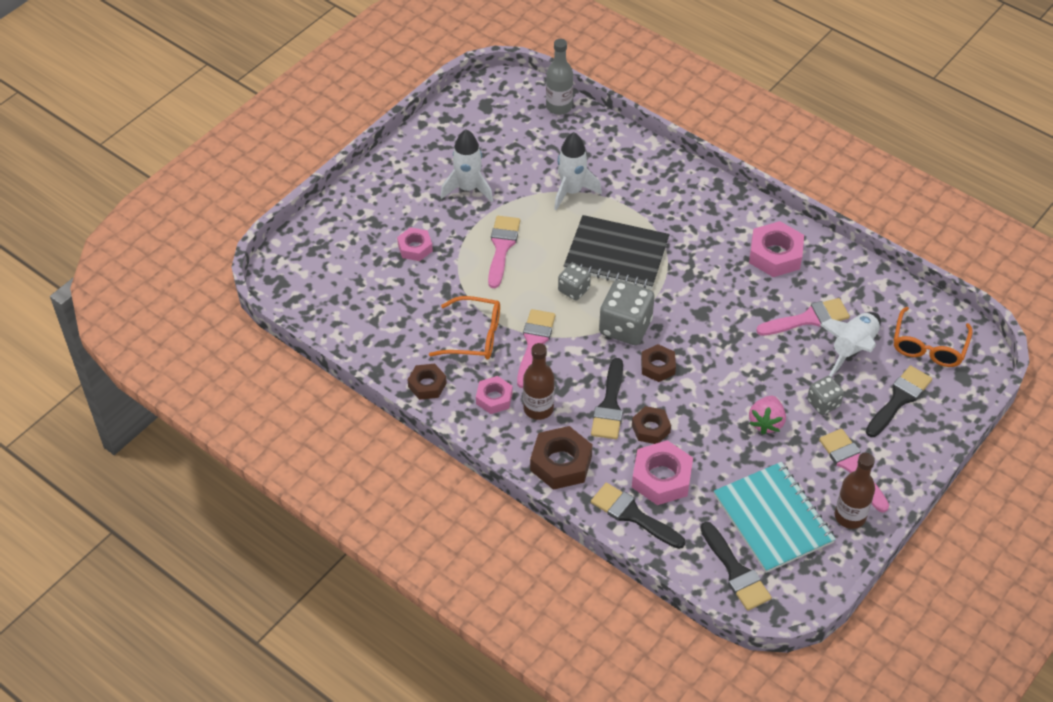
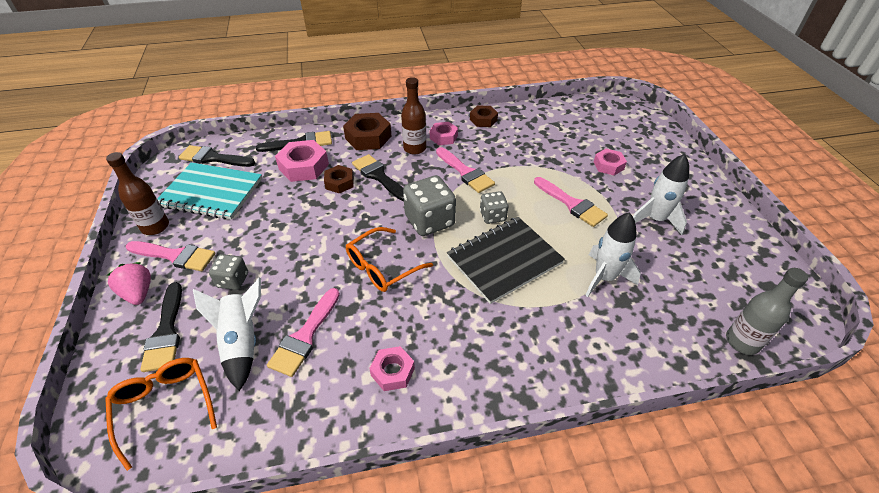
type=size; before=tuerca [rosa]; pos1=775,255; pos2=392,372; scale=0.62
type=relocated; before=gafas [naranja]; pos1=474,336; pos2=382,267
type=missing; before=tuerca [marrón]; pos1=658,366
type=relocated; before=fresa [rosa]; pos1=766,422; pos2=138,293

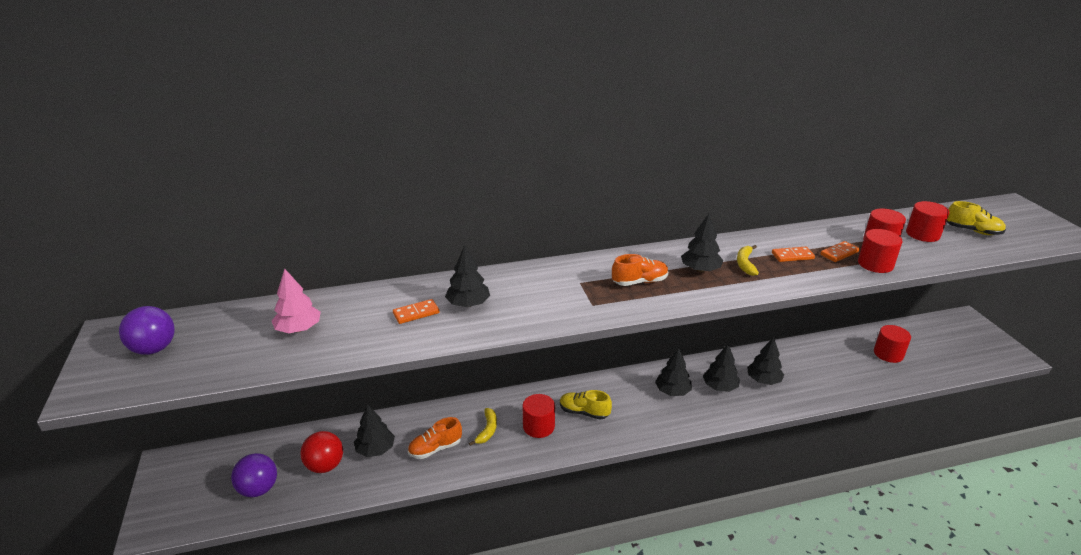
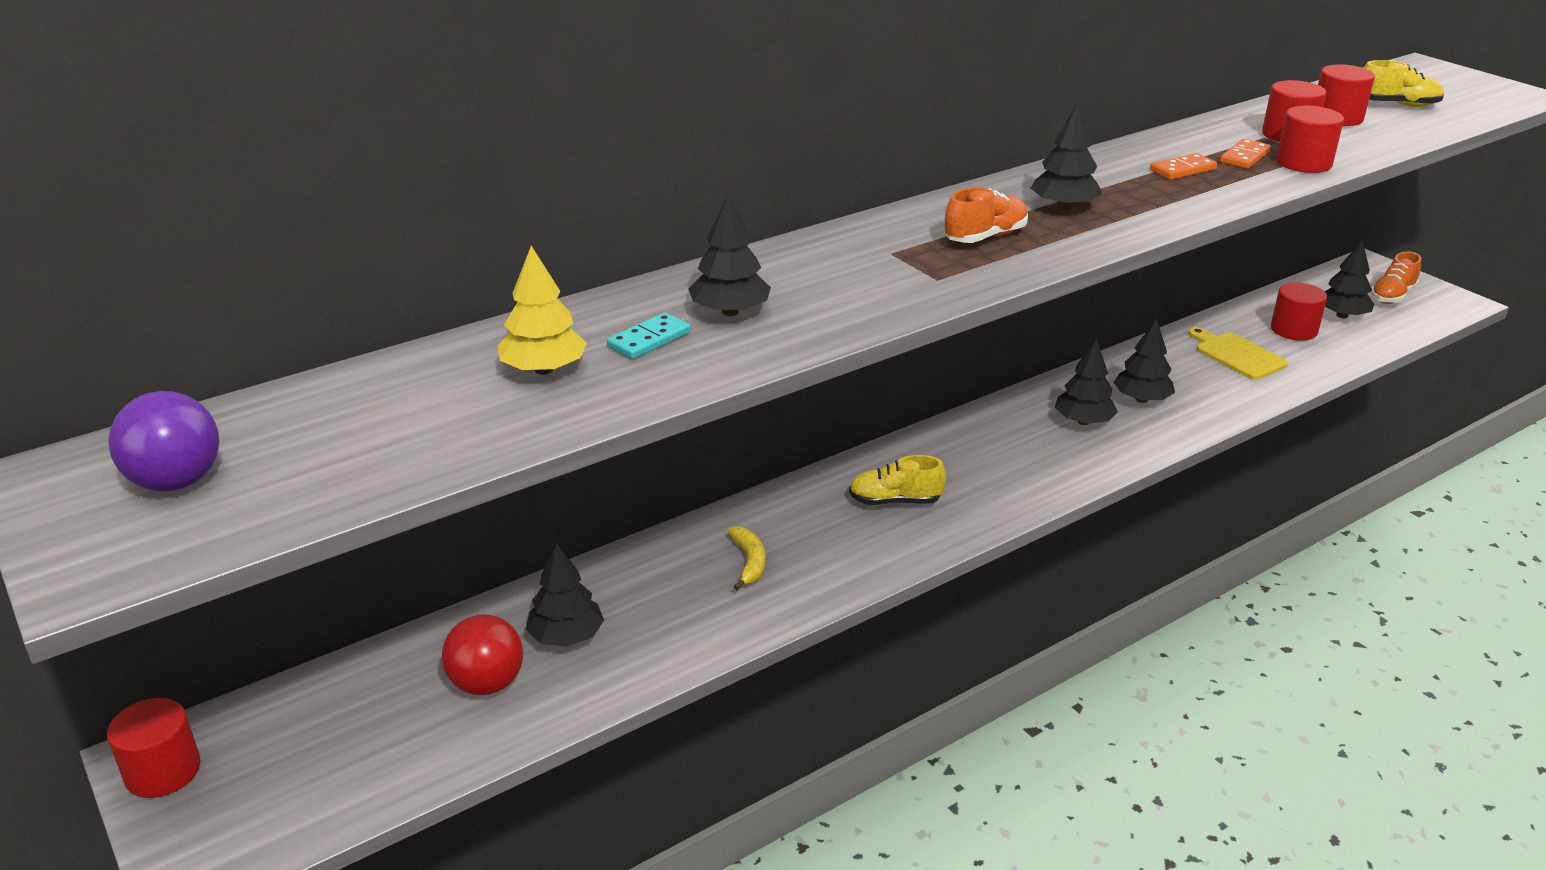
type=missing; before=plátano [amarillo]; pos1=745,264
type=missing; before=árbol [rosa]; pos1=298,329
type=colour; before=ficha de dominó [naranja]; after=ficha de dominó [turquesa]; pos1=416,313; pos2=649,340
type=relocated; before=árbol [negro]; pos1=672,391; pos2=1342,315
type=relocated; before=cilindro [rojo]; pos1=538,426; pos2=163,771
type=relocated; before=zapato [naranja]; pos1=435,448; pos2=1392,296
type=missing; before=pelota [morado]; pos1=259,489
type=appeared; after=árbol [amarillo]; pos2=544,369
type=appeared; after=tabla de cortar [amarillo]; pos2=1237,355

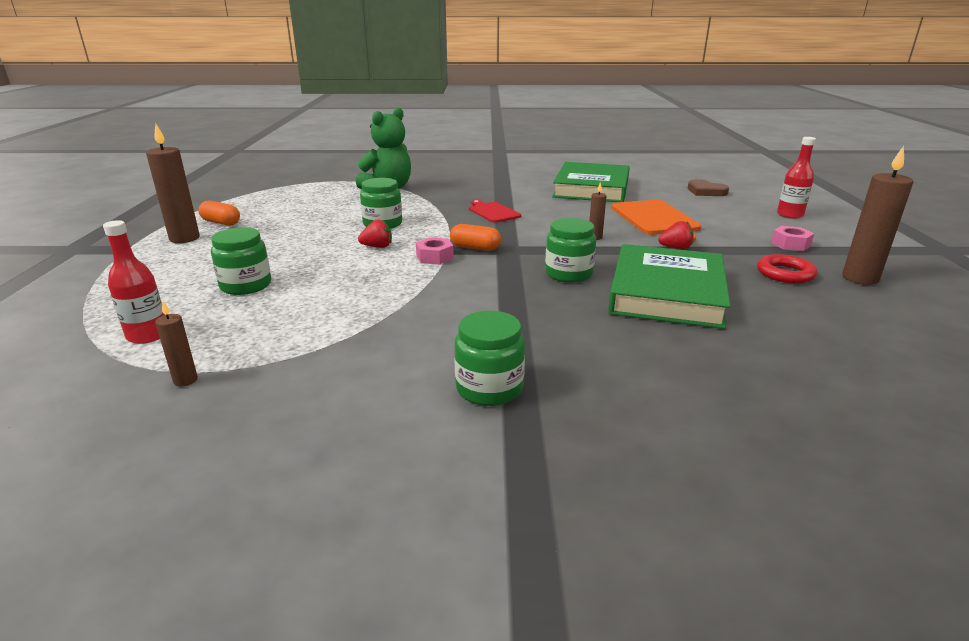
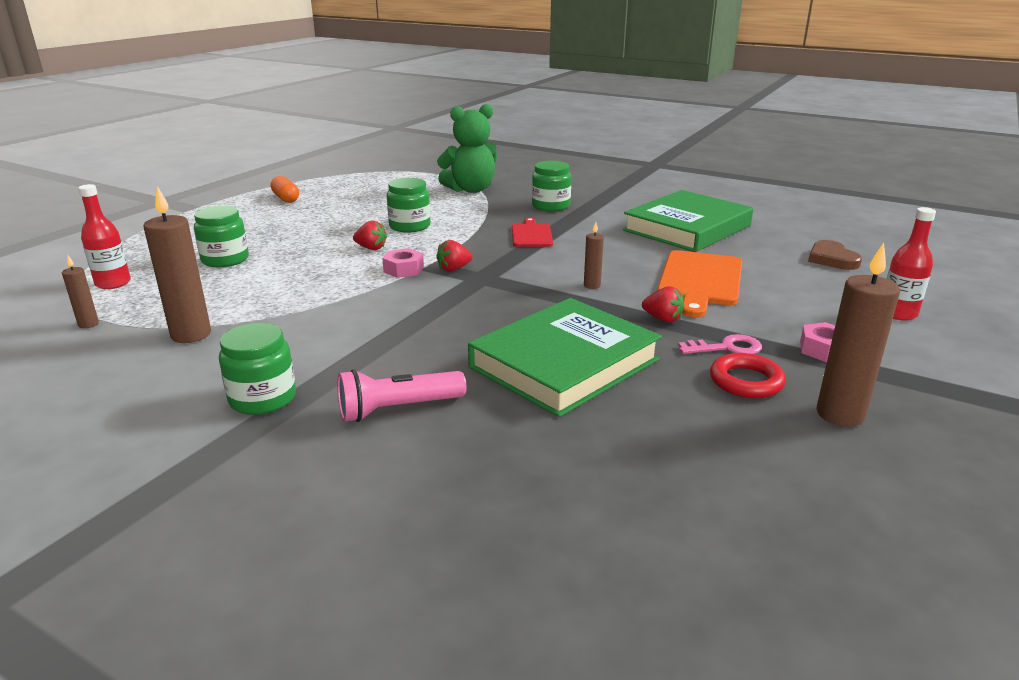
type=relocated; before=vela [marrón]; pos1=184,238; pos2=191,335
type=relocated; before=tarro [verde]; pos1=568,274; pos2=550,206
type=exchanged; before=cápsula [naranja]; after=fresa [rojo]; pos1=475,248; pos2=454,269
type=appeared; after=llave [rosa]; pos2=727,348
type=appeared; after=lámpara de mano [rosa]; pos2=398,409

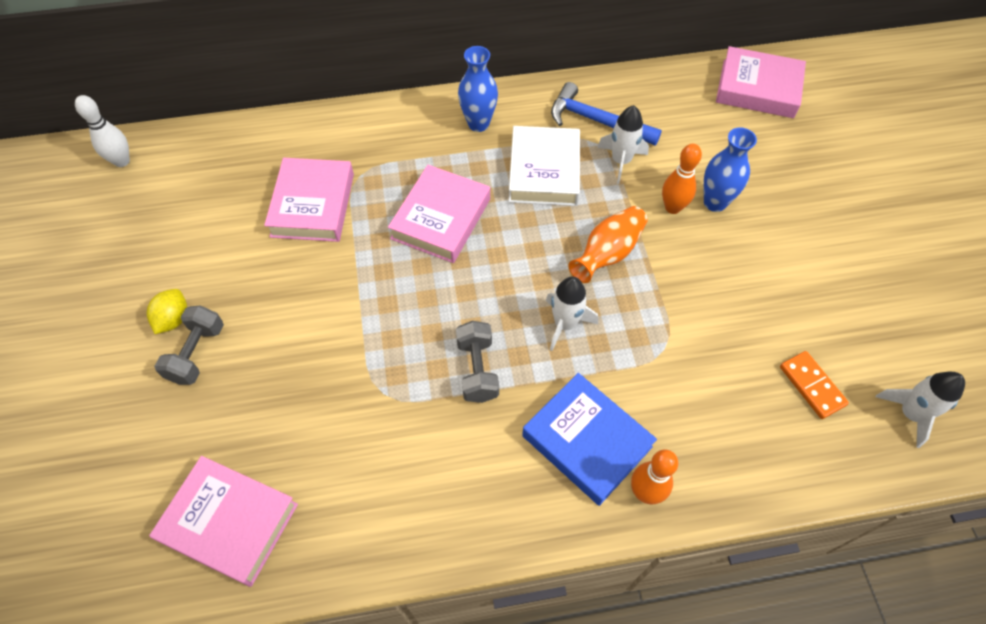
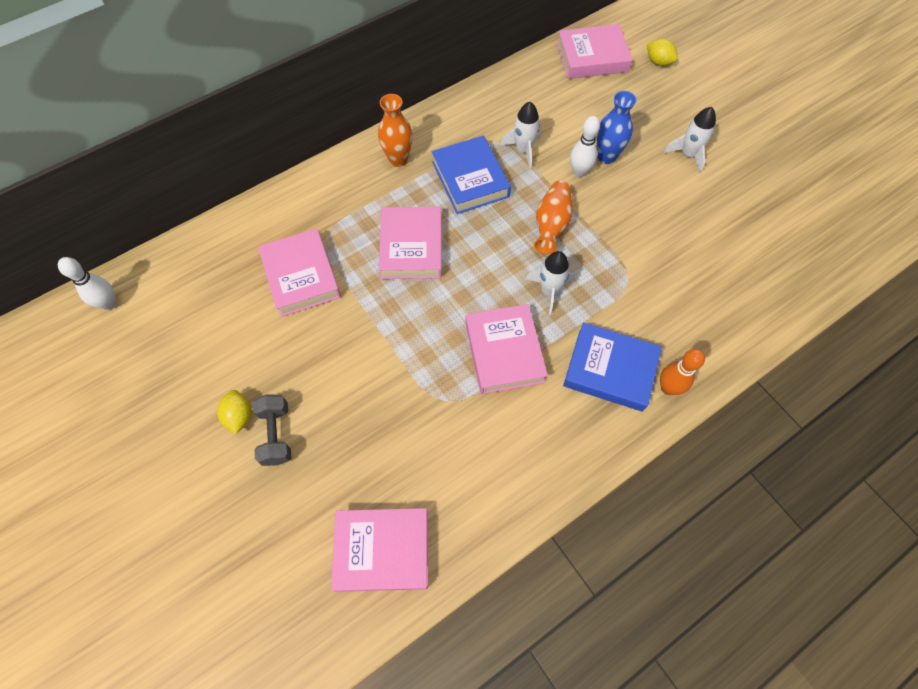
type=colour; before=florero [azul]; after=florero [naranja]; pos1=478,124; pos2=398,159
type=missing; before=martillo [azul]; pos1=596,121
type=colour; before=libro [blanco]; after=libro [azul]; pos1=544,171; pos2=470,179
type=colour; before=bolo [naranja]; after=bolo [blanco]; pos1=672,207; pos2=579,172
type=exchanged; before=mancuerna [gris]; after=libro [rosa]; pos1=477,370; pos2=504,352
type=missing; before=ficha de dominó [naranja]; pos1=811,386
type=relocated; before=cohete [blanco]; pos1=910,414; pos2=688,155
type=appeared; after=limón [amarillo]; pos2=658,62

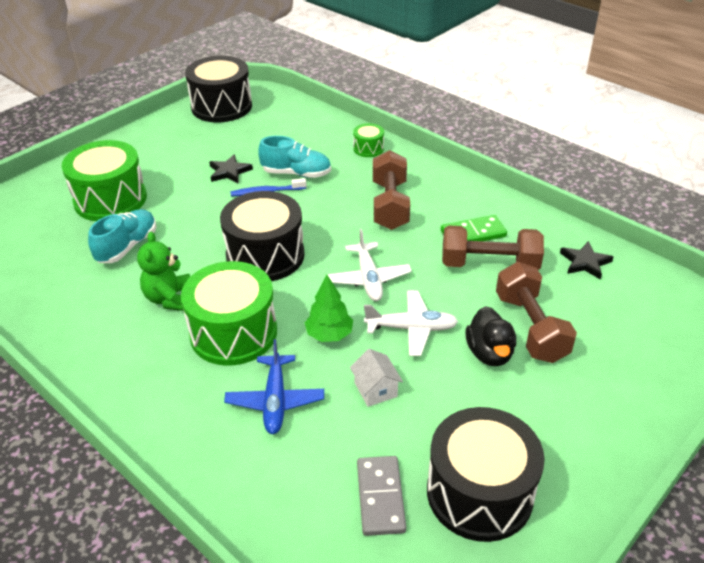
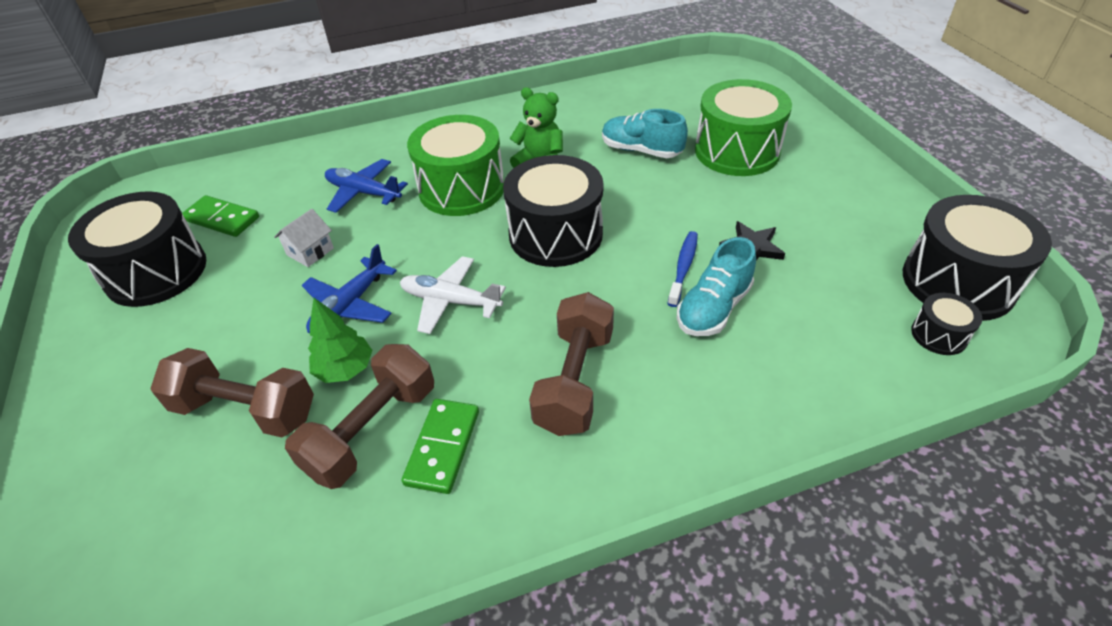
type=missing; before=tambor [verde]; pos1=368,148
type=spun; before=mancuerna [marrón]; pos1=390,205; pos2=574,380; turn=75
type=spun; before=zapato [turquesa]; pos1=127,246; pos2=641,150; turn=150
type=missing; before=estrella [negro]; pos1=585,262
type=relocated; before=árbol [verde]; pos1=329,334; pos2=345,369
type=colour; before=avión [blanco]; after=avión [azul]; pos1=411,328; pos2=349,305
type=missing; before=pato [negro]; pos1=489,353
type=spun; before=casa [blanco]; pos1=375,389; pos2=310,251; turn=-60
type=colour; before=ficha de dominó [gris]; after=ficha de dominó [verde]; pos1=380,497; pos2=222,219
type=appeared; after=tambor [negro]; pos2=939,335

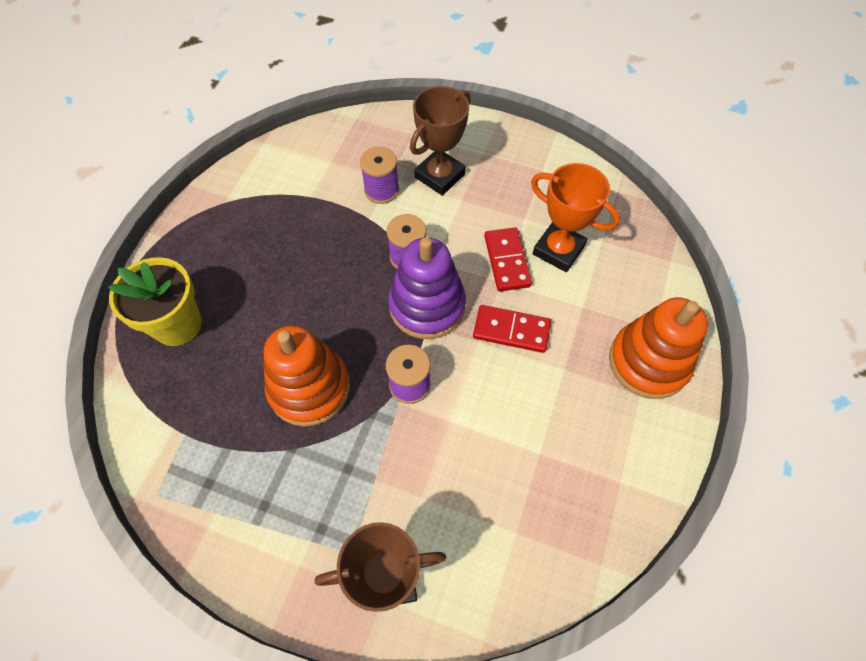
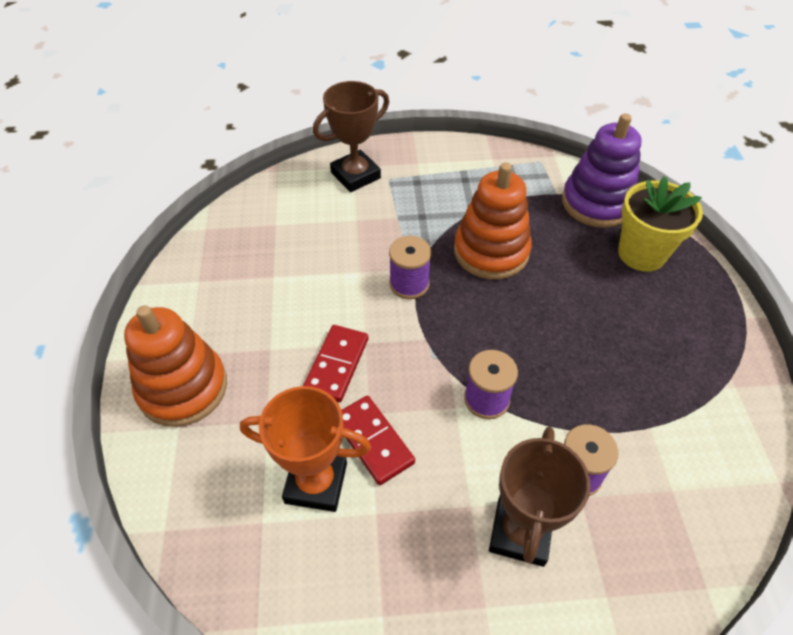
type=relocated; before=juguete apilable [morado]; pos1=427,306; pos2=597,203
type=spun; before=ficha de dominó [rojo]; pos1=511,330; pos2=336,365; turn=-60

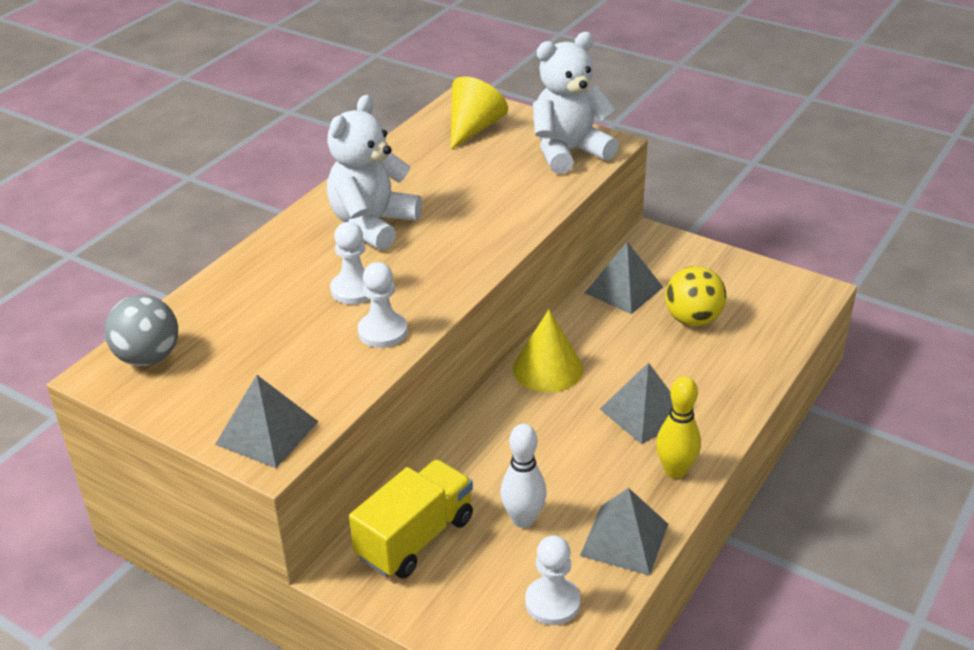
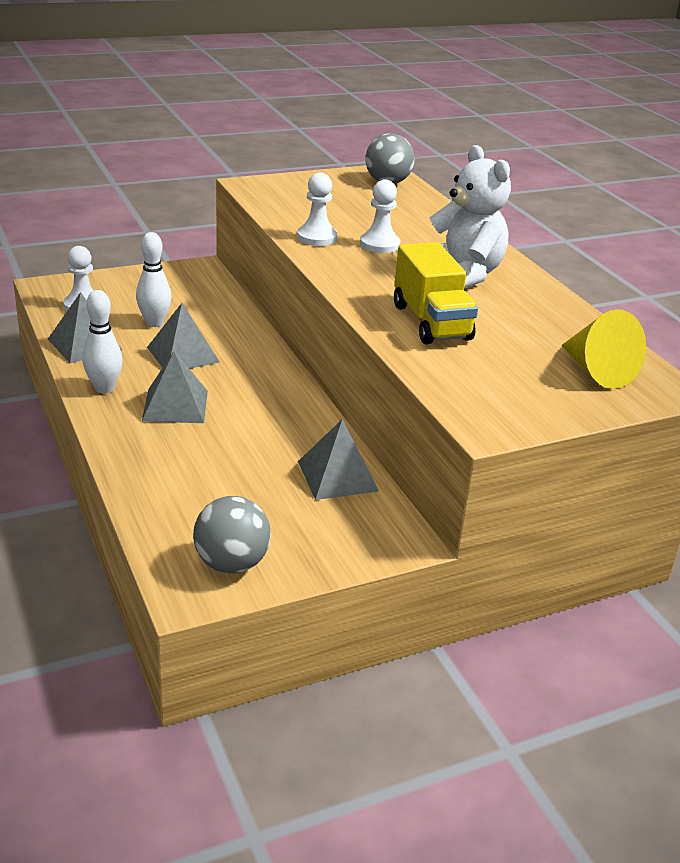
type=missing; before=osito [blanco]; pos1=568,152
type=missing; before=pelota [amarillo]; pos1=693,319
type=missing; before=cono [amarillo]; pos1=548,368
type=relocated; before=pirámide [gris]; pos1=267,433; pos2=183,354
type=colour; before=bolo [amarillo]; after=bolo [blanco]; pos1=675,471; pos2=104,388
type=relocated; before=camión [amarillo]; pos1=415,538; pos2=431,322
type=appeared; after=pelota [gris]; pos2=231,563

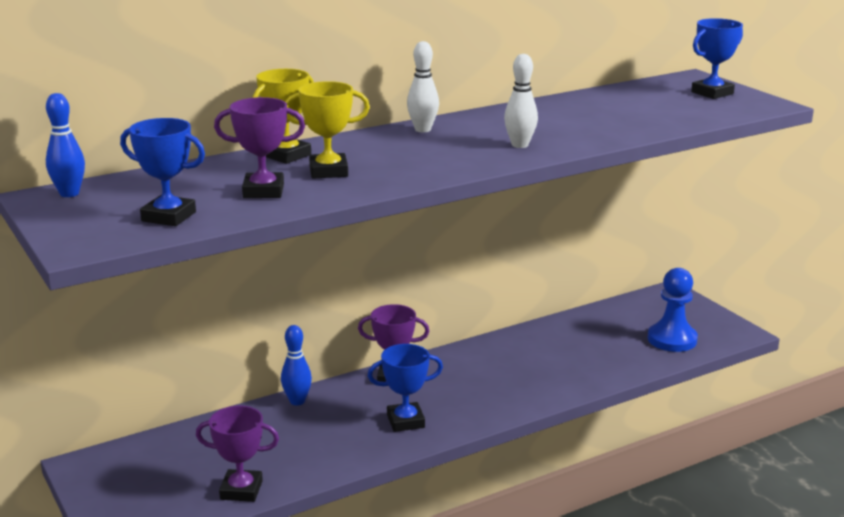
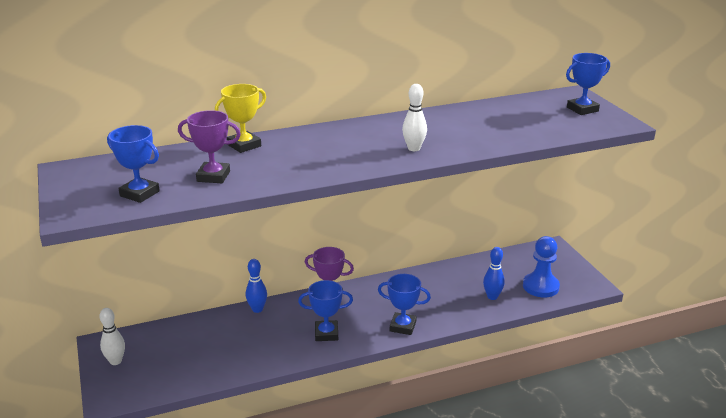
type=relocated; before=bolo [blanco]; pos1=423,129; pos2=115,361
type=missing; before=trofeo [amarillo]; pos1=328,171
type=relocated; before=bolo [azul]; pos1=69,194; pos2=492,297
type=missing; before=trofeo [morado]; pos1=241,490
type=appeared; after=trofeo [azul]; pos2=403,326

